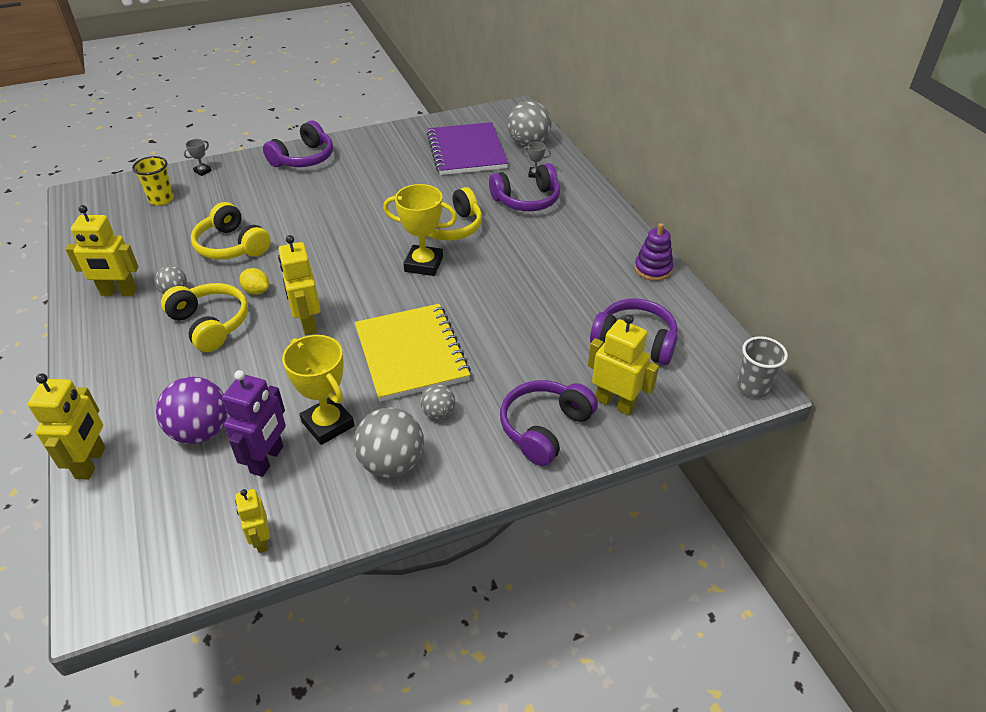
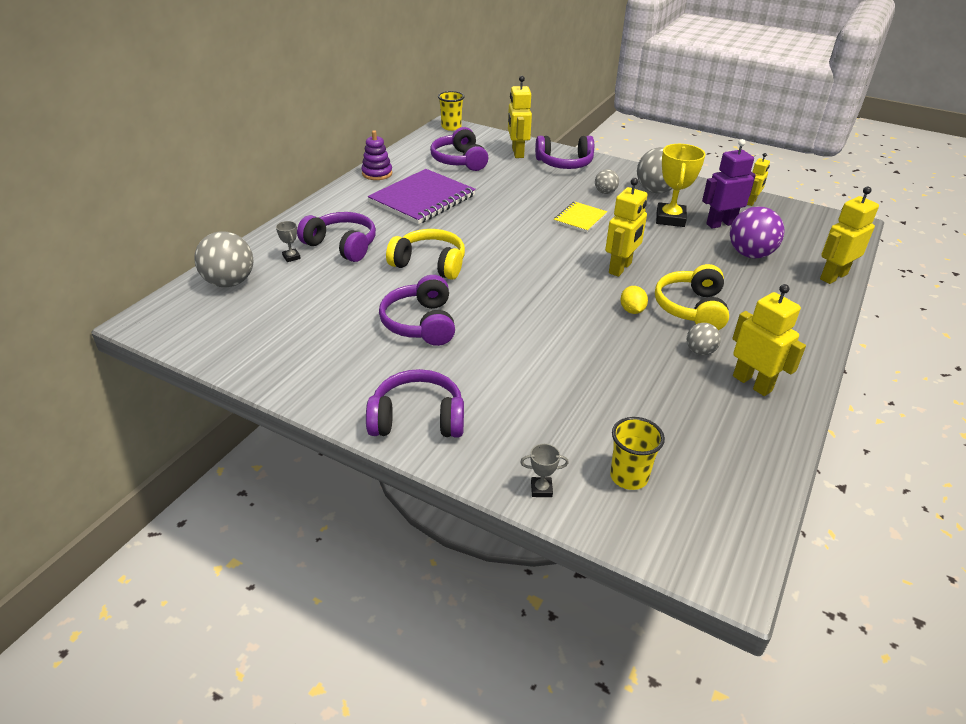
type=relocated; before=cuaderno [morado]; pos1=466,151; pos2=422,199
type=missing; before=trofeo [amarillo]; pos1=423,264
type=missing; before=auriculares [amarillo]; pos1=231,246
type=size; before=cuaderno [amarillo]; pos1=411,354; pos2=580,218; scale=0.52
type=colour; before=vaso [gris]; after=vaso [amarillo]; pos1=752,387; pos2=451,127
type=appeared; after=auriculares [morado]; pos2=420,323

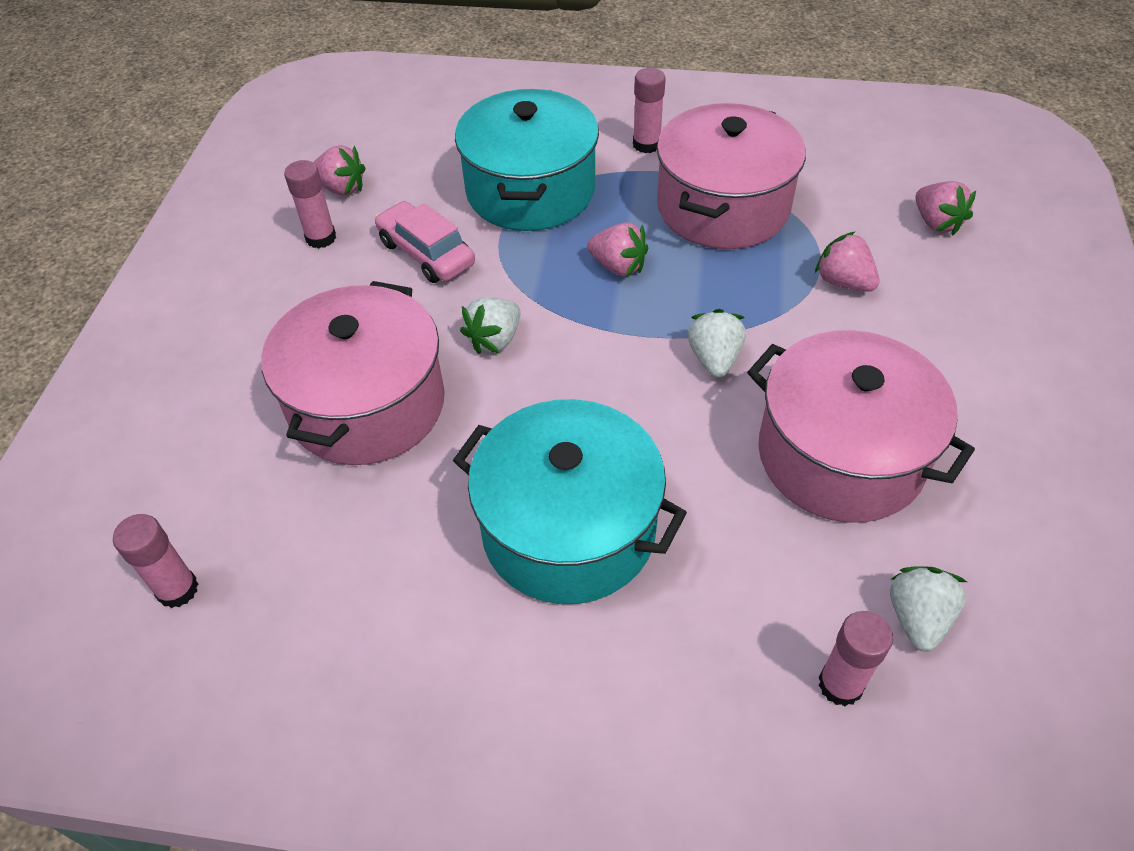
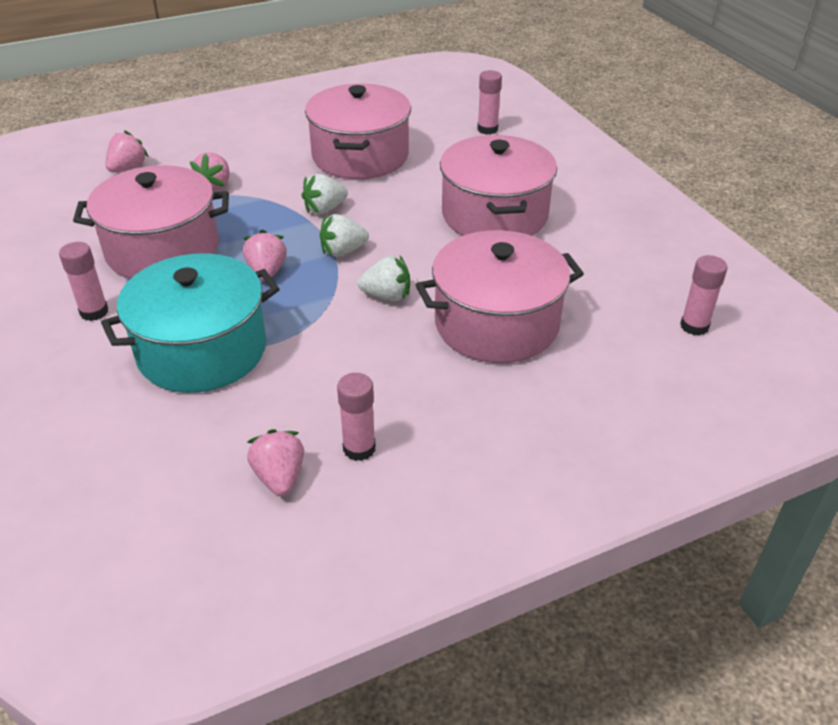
type=missing; before=coche [rosa]; pos1=426,253
type=colour; before=olla [turquesa]; after=olla [rosa]; pos1=568,529; pos2=494,215
type=relocated; before=fresa [blanco]; pos1=917,618; pos2=343,251

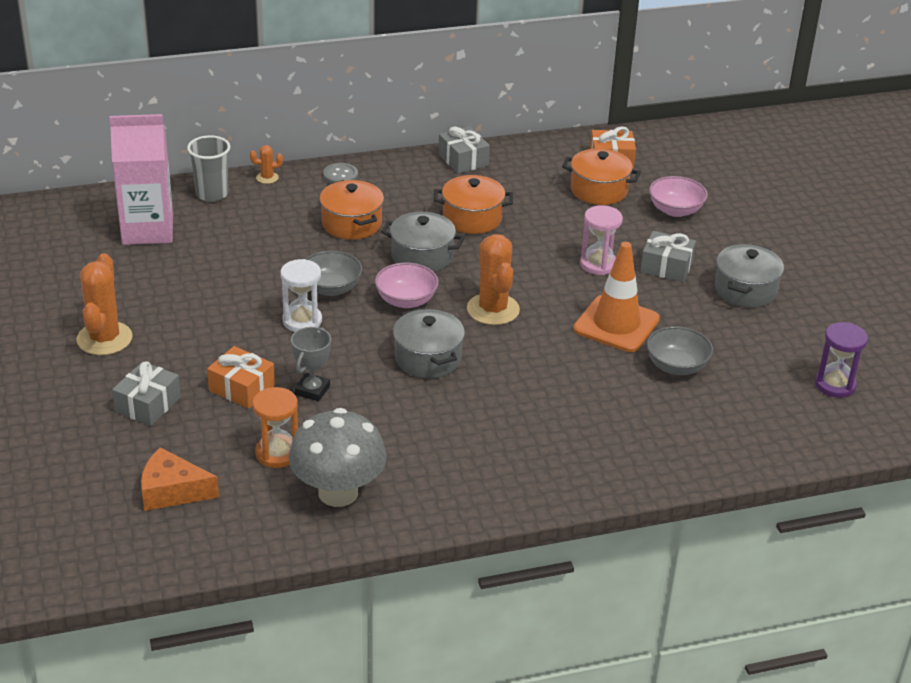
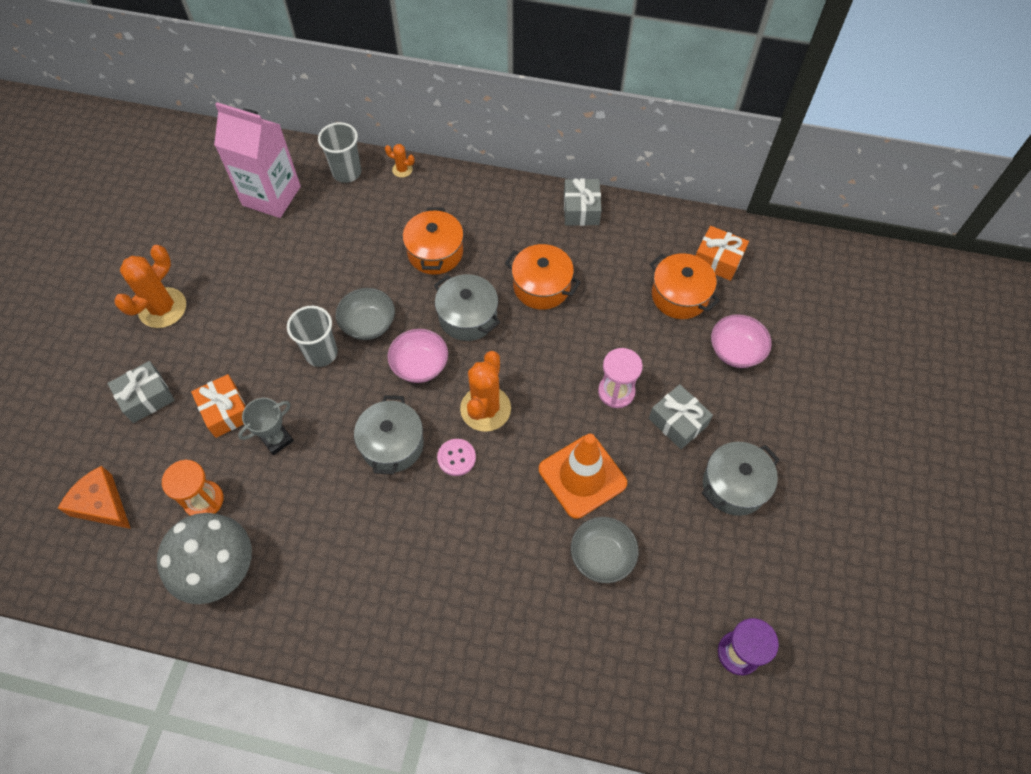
type=missing; before=botón [gris]; pos1=340,175
type=exchanged; before=reloj de arena [blanco]; after=vaso [gris]; pos1=302,321; pos2=321,353
type=appeared; after=botón [rosa]; pos2=456,458

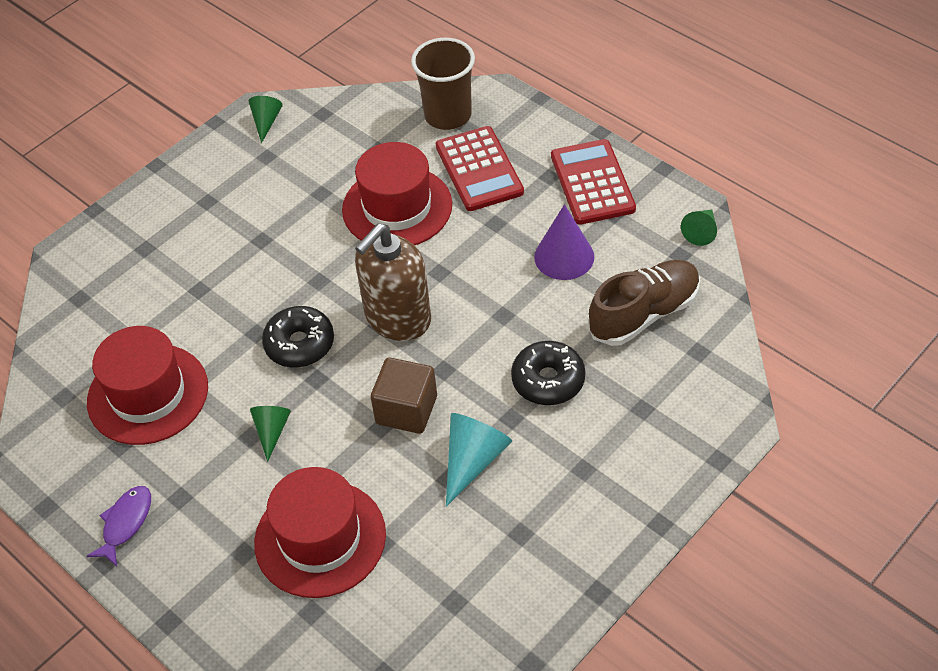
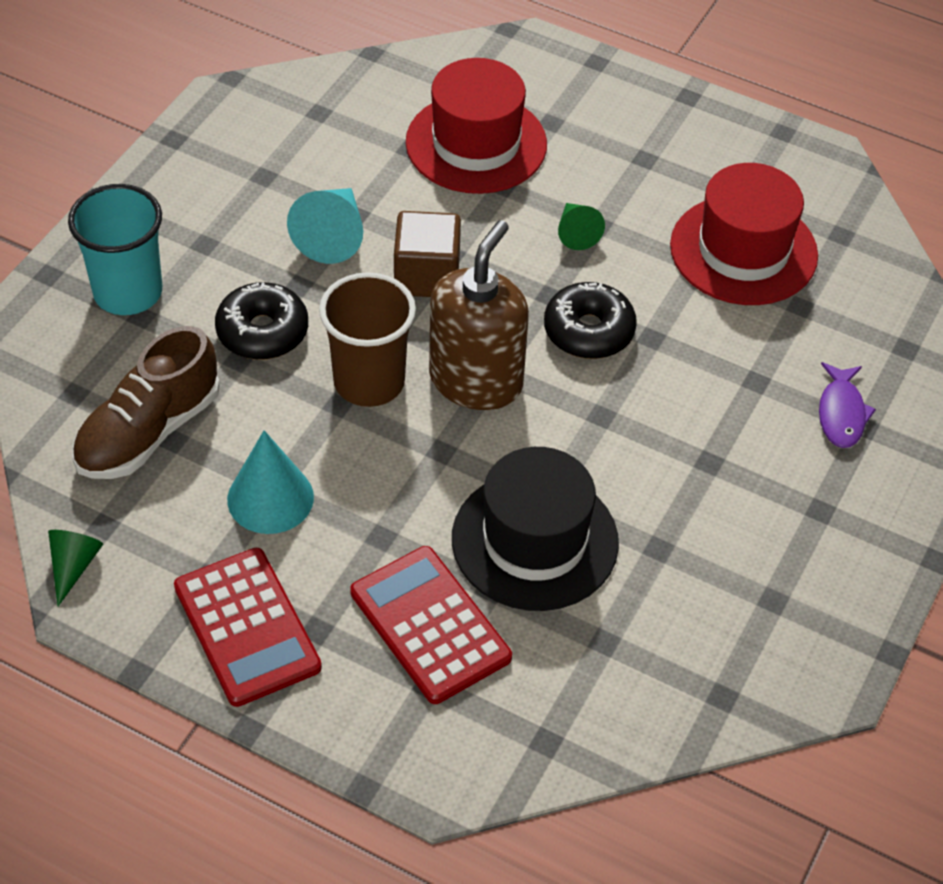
type=relocated; before=vaso [marrón]; pos1=448,115; pos2=369,382
type=missing; before=cono [verde]; pos1=266,122
type=colour; before=sombrero [rojo]; after=sombrero [negro]; pos1=397,207; pos2=535,541
type=colour; before=cono [morado]; after=cono [turquesa]; pos1=564,256; pos2=270,498
type=relocated; before=pez [morado]; pos1=125,523; pos2=841,413
type=appeared; after=vaso [turquesa]; pos2=128,292

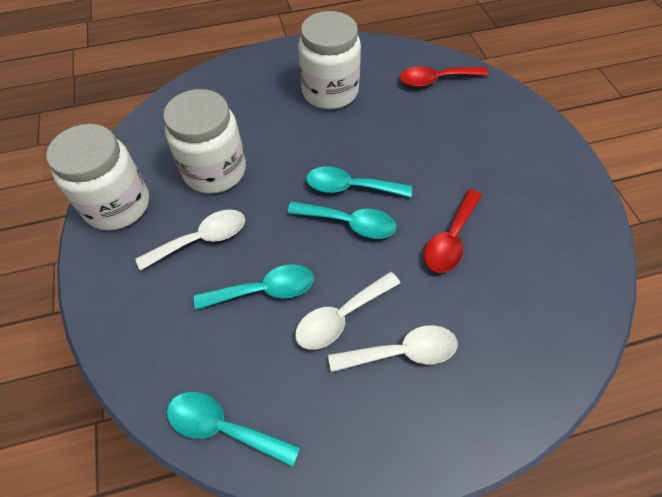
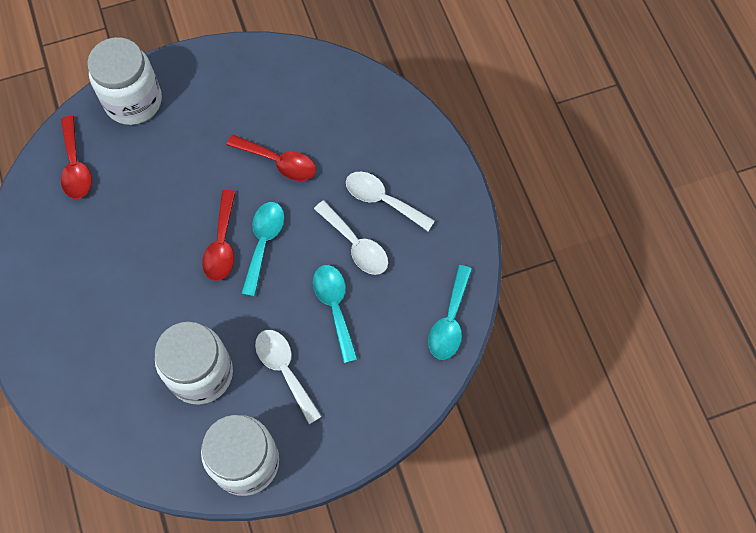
type=relocated; before=tarro [blanco]; pos1=330,92; pos2=133,101
type=colour; before=cuchara [turquesa]; after=cuchara [rojo]; pos1=350,187; pos2=222,244
type=spun; before=cuchara [blanco]; pos1=402,352; pos2=382,200; turn=-45

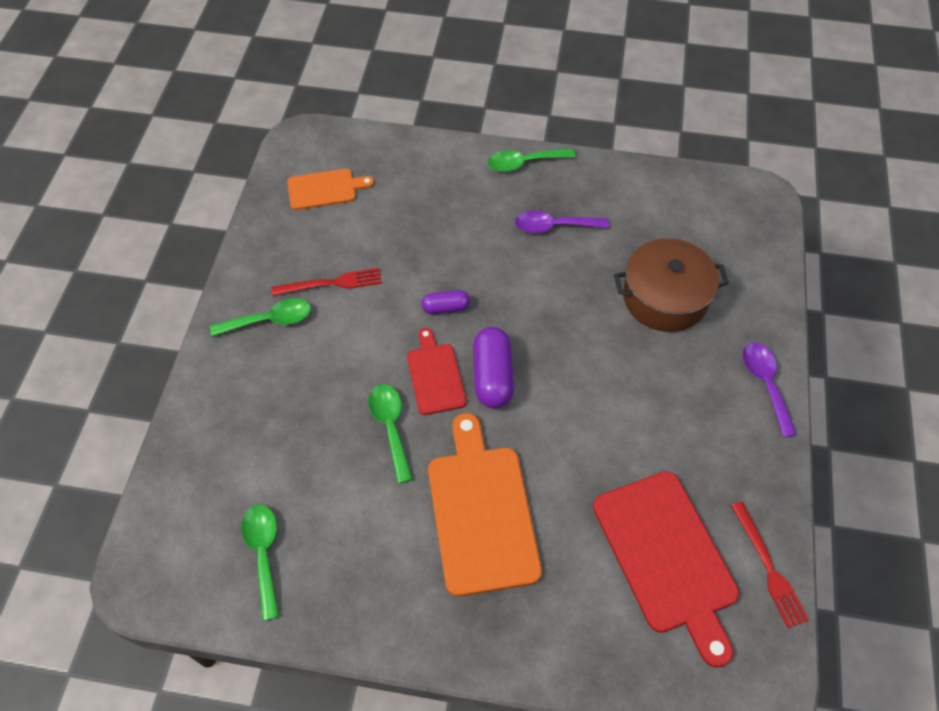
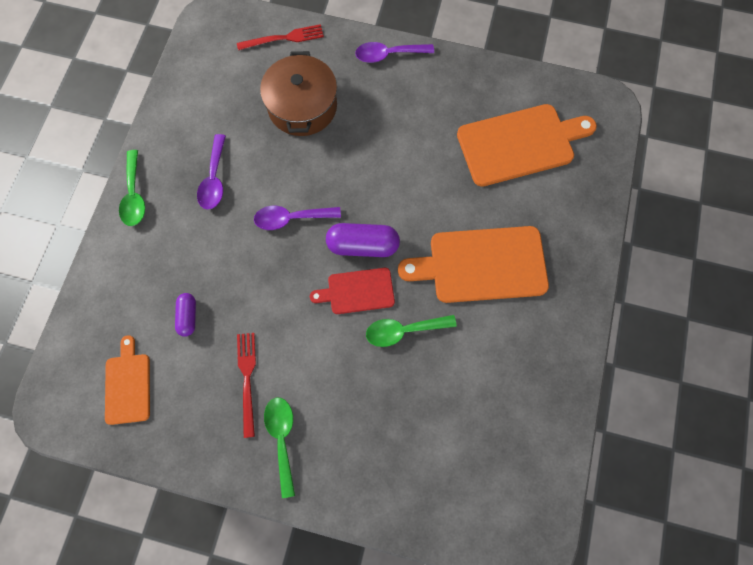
type=relocated; before=cápsula [morado]; pos1=445,308; pos2=188,316
type=colour; before=tabla de cortar [rojo]; after=tabla de cortar [naranja]; pos1=667,557; pos2=520,144
type=relocated; before=tenedor [rojo]; pos1=768,568; pos2=284,38
type=missing; before=cuchara [verde]; pos1=263,554
type=appeared; after=cuchara [morado]; pos2=291,218

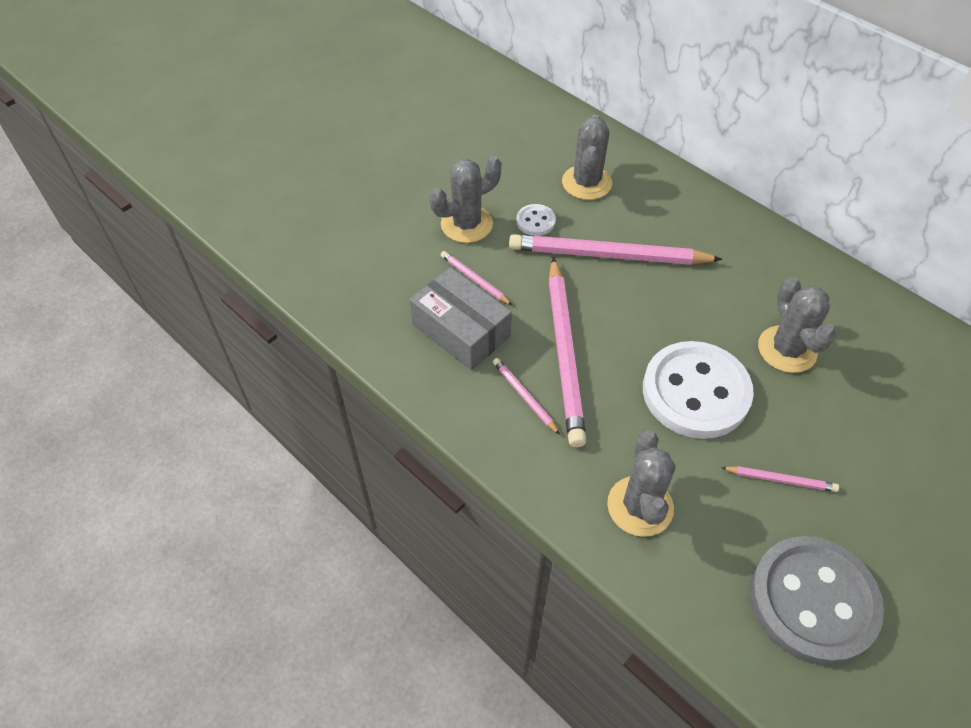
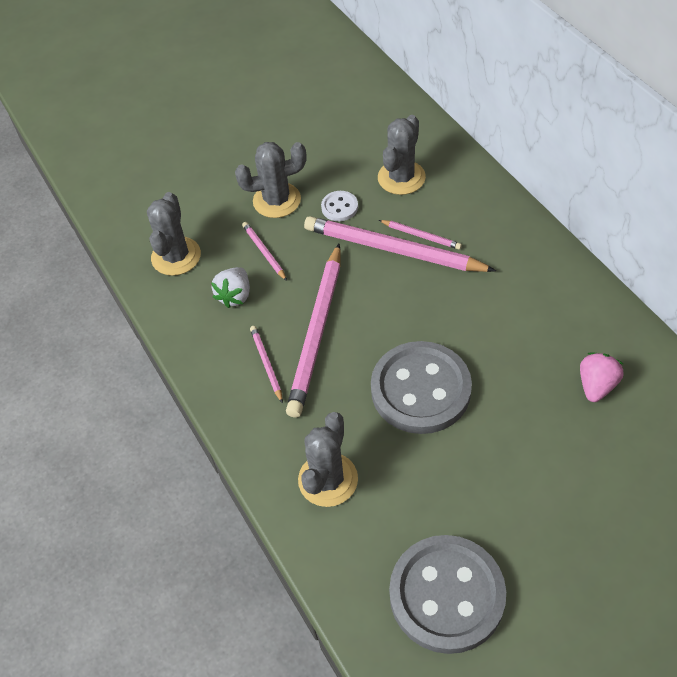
type=exchanged; before=caja [gris]; after=fresa [blanco]; pos1=461,330; pos2=235,296
type=relocated; before=cactus [gris]; pos1=787,349; pos2=176,256
type=colour; before=botón [blanco]; after=botón [gris]; pos1=695,392; pos2=420,389
type=relocated; before=lápiz [rosa]; pos1=780,480; pos2=421,236
type=appeared; after=fresa [rosa]; pos2=596,385

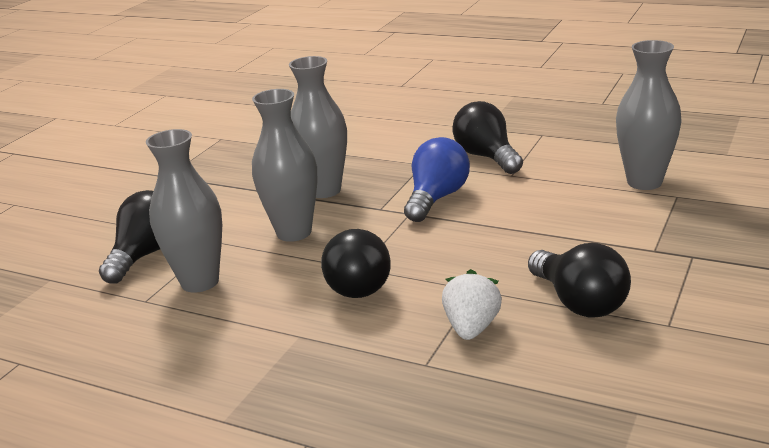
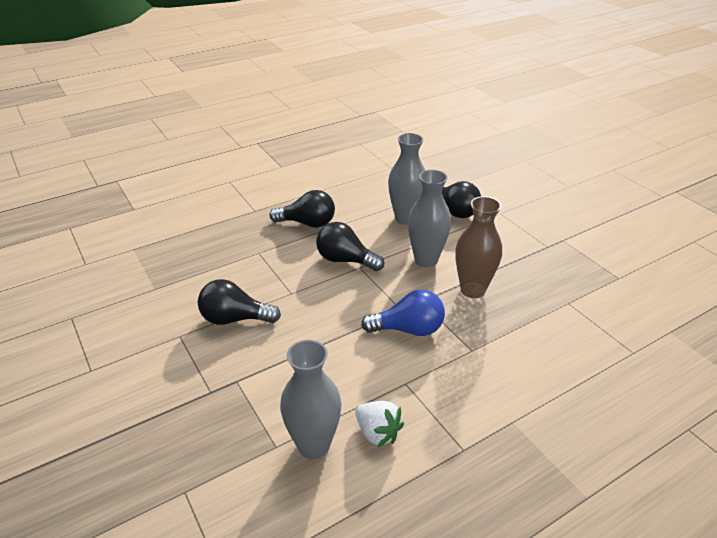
type=colour; before=florero [gris]; after=florero [marrón]; pos1=324,190; pos2=472,290
type=relocated; before=bombilla [negro]; pos1=487,157; pos2=307,223
type=spun; before=bombilla [azul]; pos1=436,198; pos2=408,329; turn=-60
type=relocated; before=fresa [blanco]; pos1=471,328; pos2=377,433

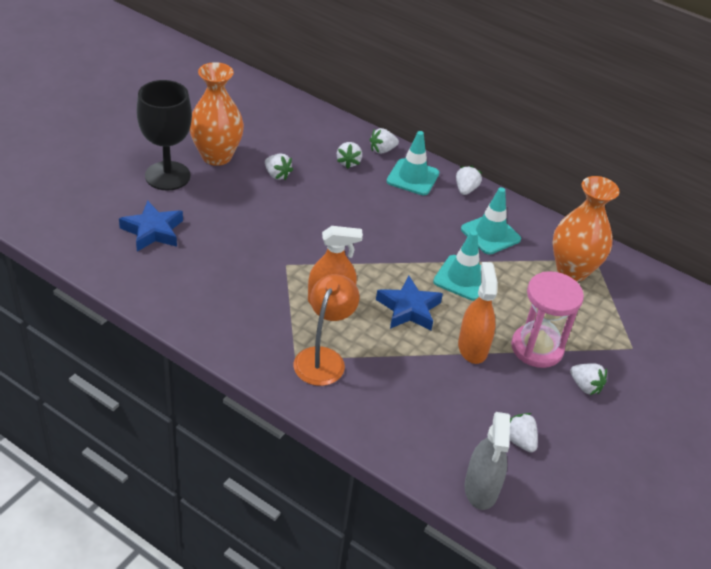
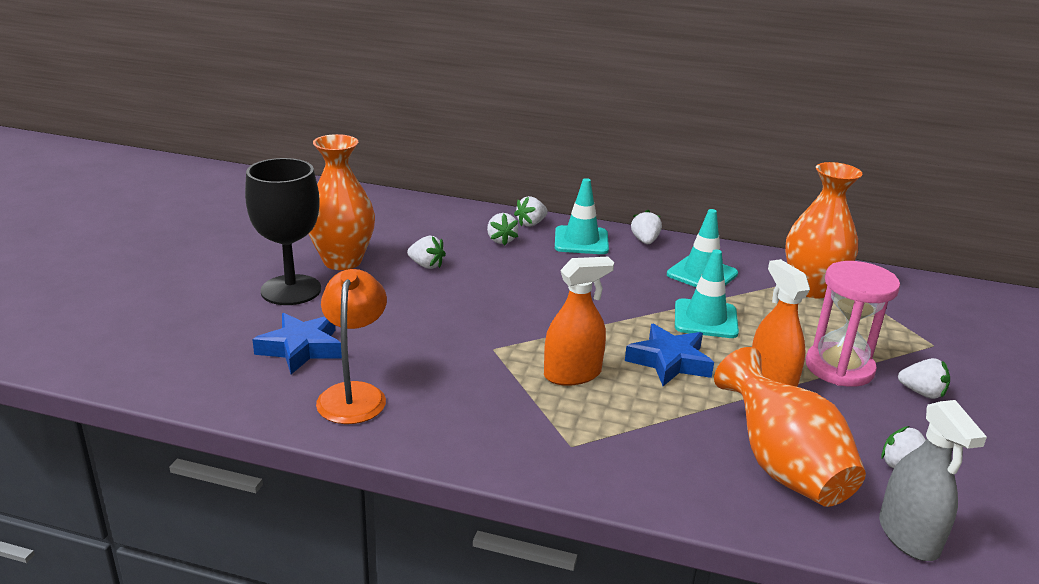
type=relocated; before=lámpara [naranja]; pos1=323,358; pos2=354,394
type=appeared; after=florero [naranja]; pos2=782,466

